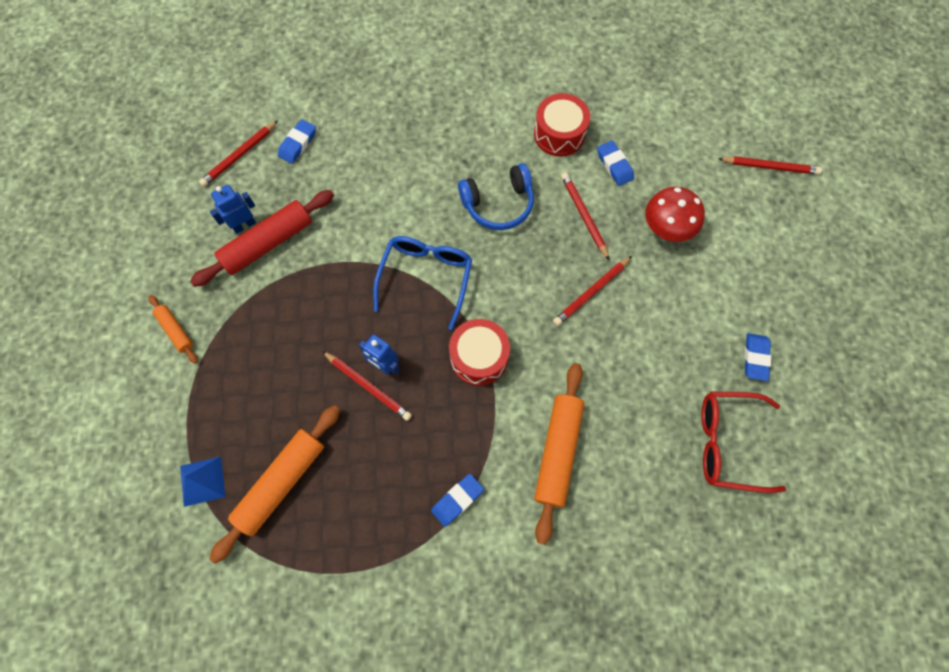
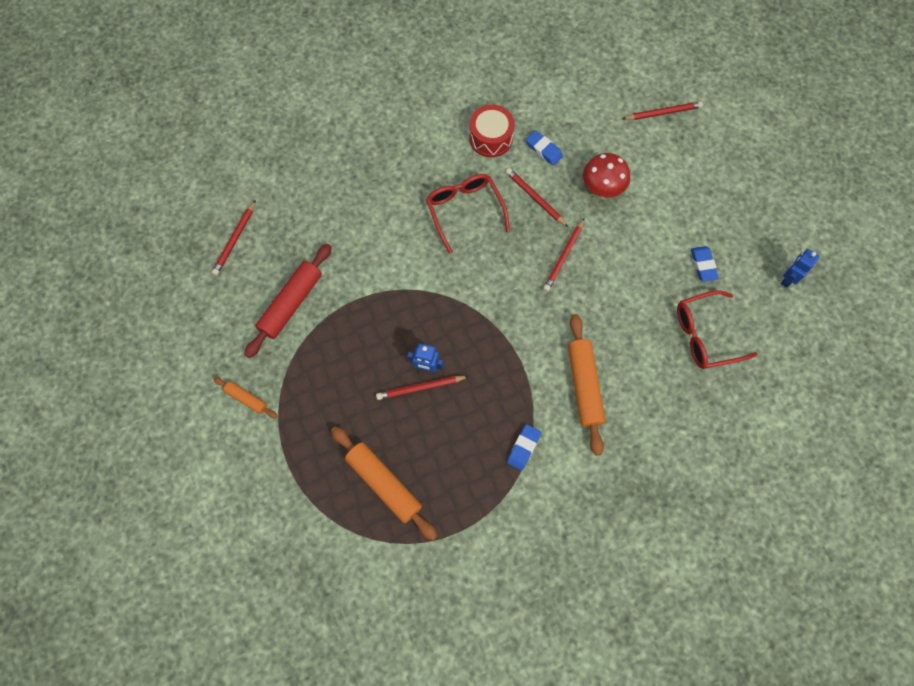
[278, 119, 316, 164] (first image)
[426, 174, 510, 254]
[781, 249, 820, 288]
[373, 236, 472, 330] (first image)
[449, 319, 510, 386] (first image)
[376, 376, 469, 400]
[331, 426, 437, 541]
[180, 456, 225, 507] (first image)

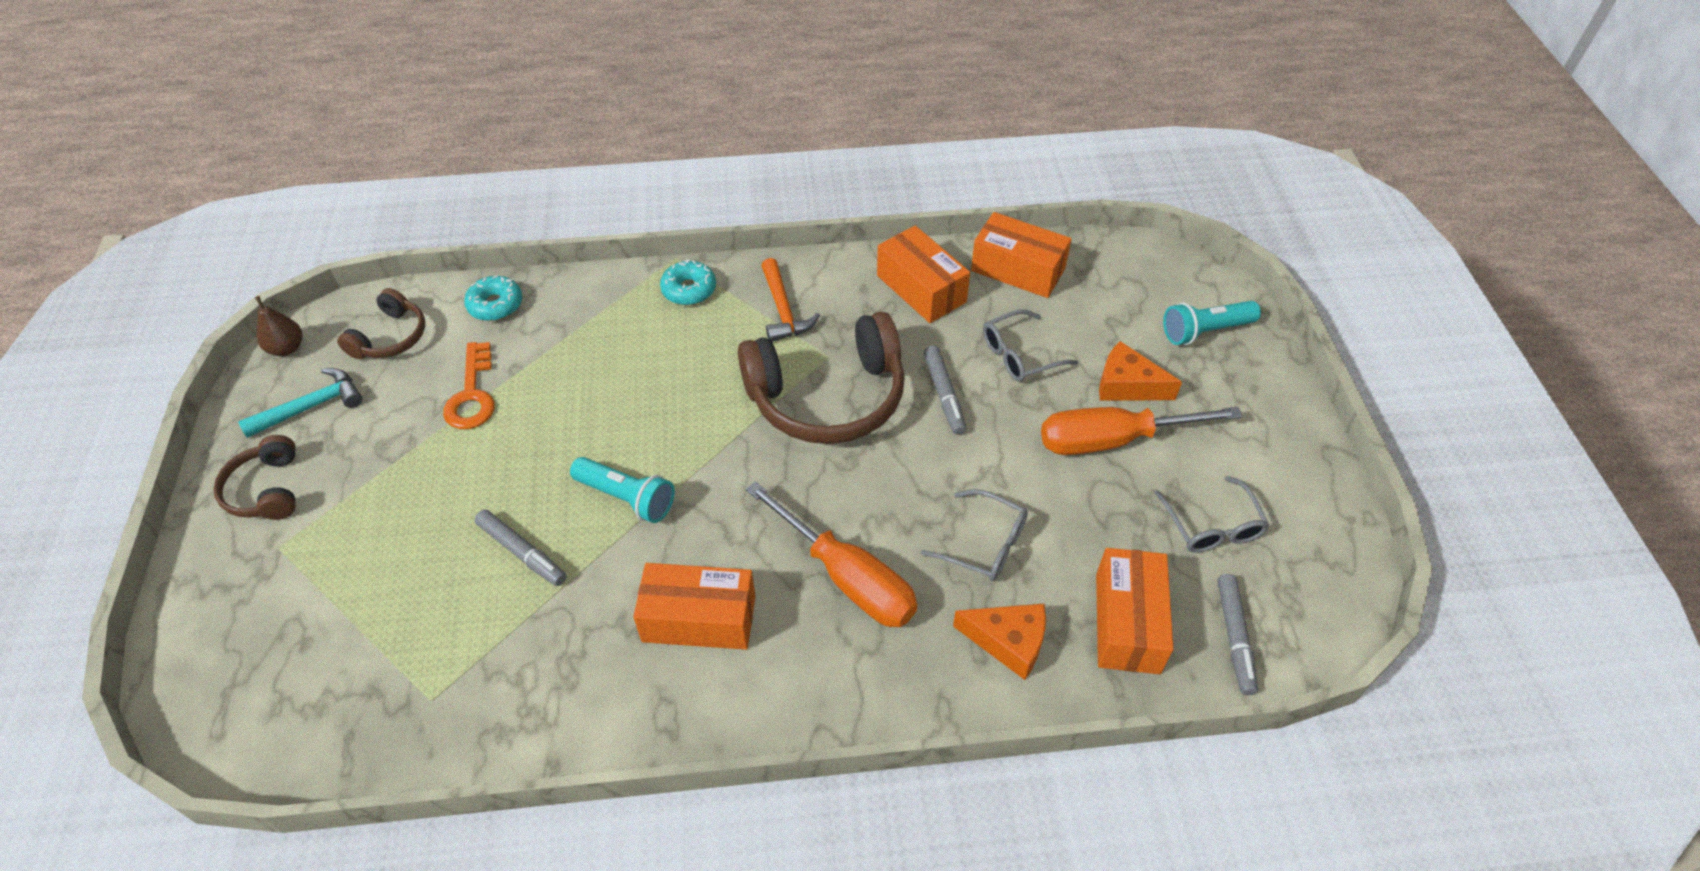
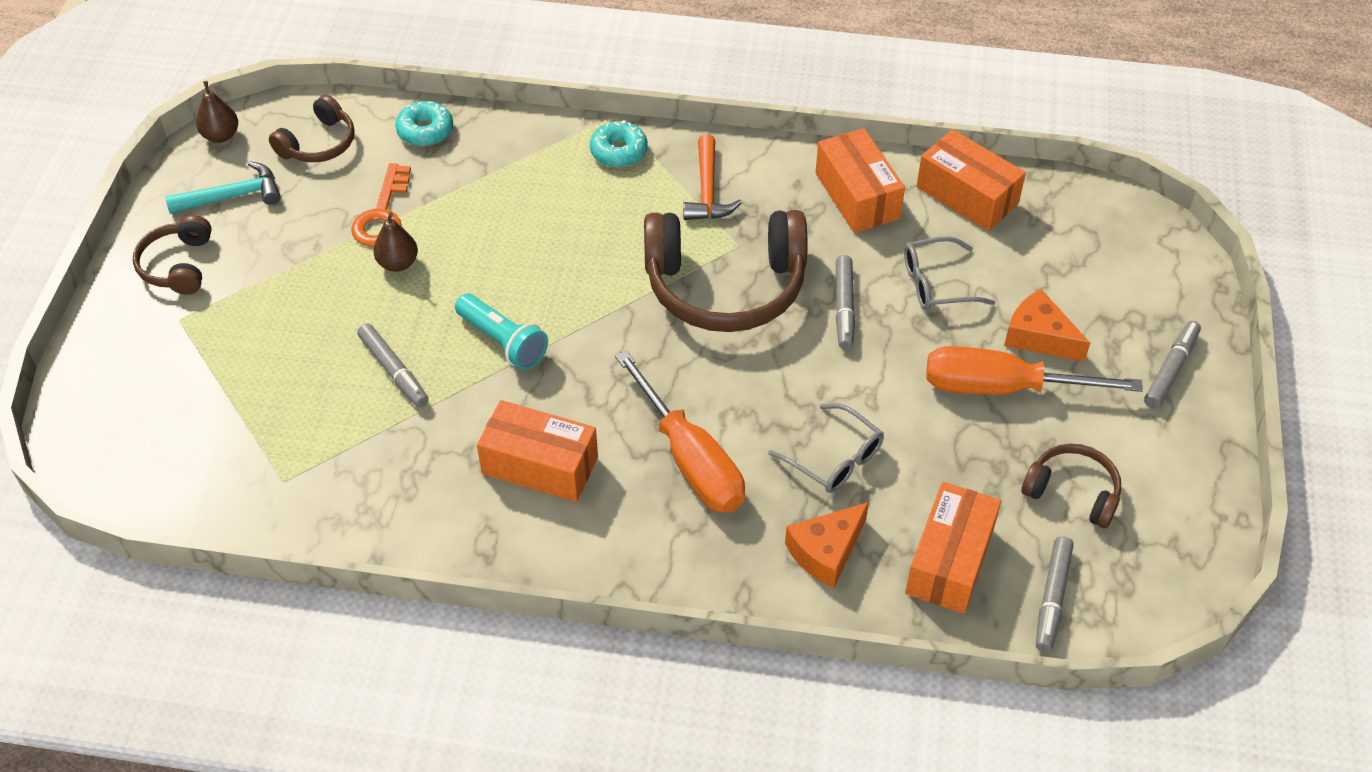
[1163, 301, 1261, 345] (first image)
[1021, 444, 1121, 528]
[785, 502, 869, 588]
[374, 213, 418, 272]
[1144, 321, 1201, 409]

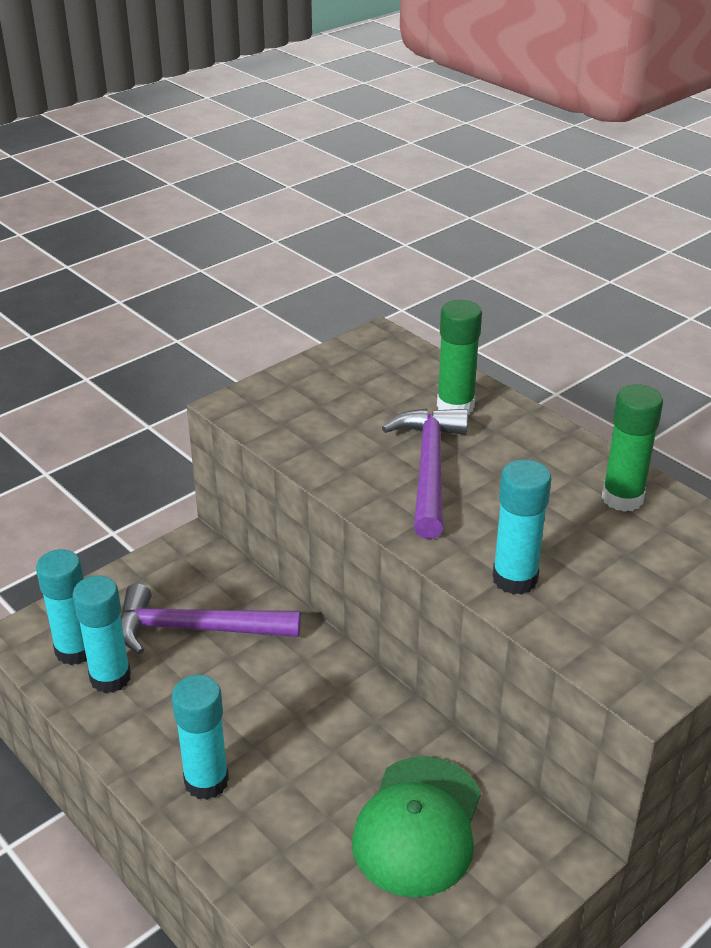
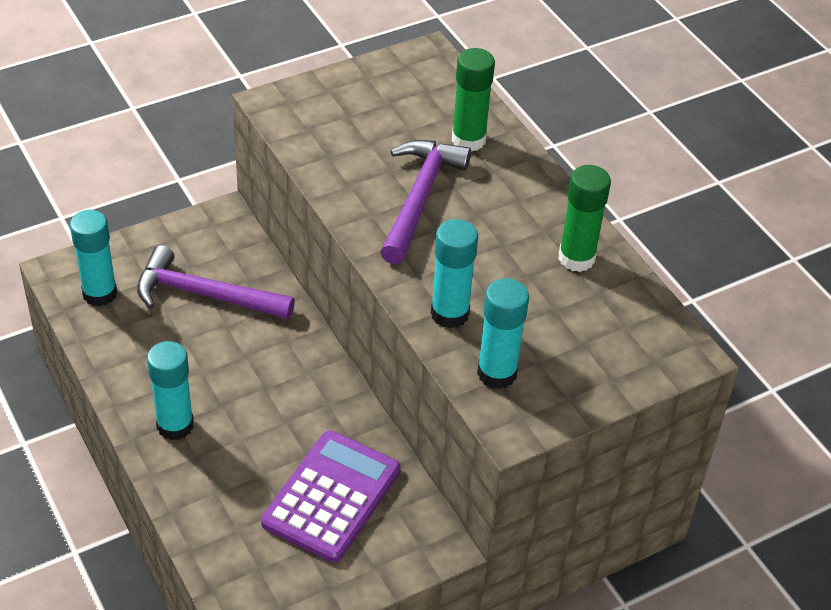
[477, 278, 529, 389]
[261, 430, 400, 563]

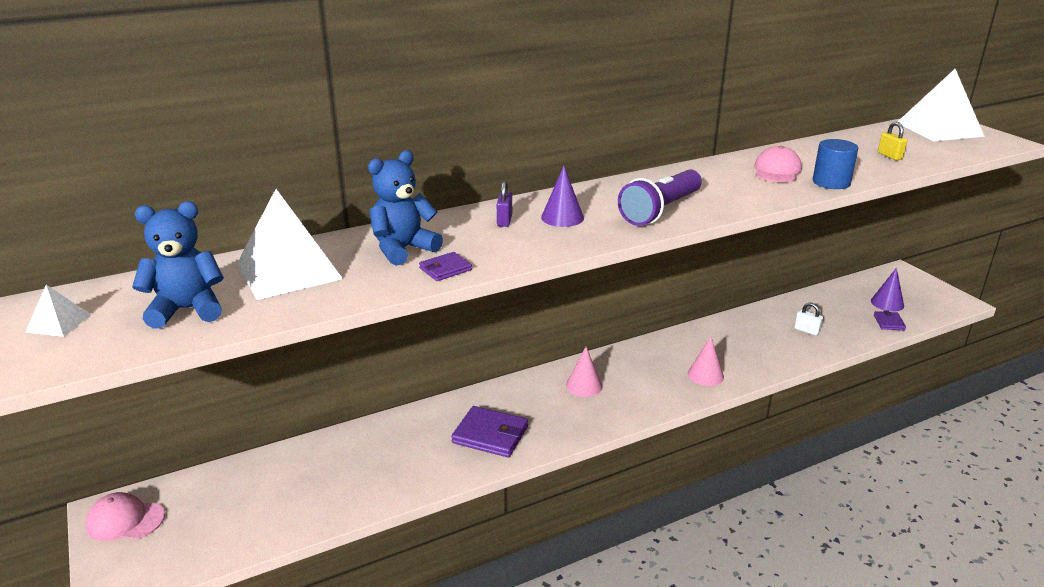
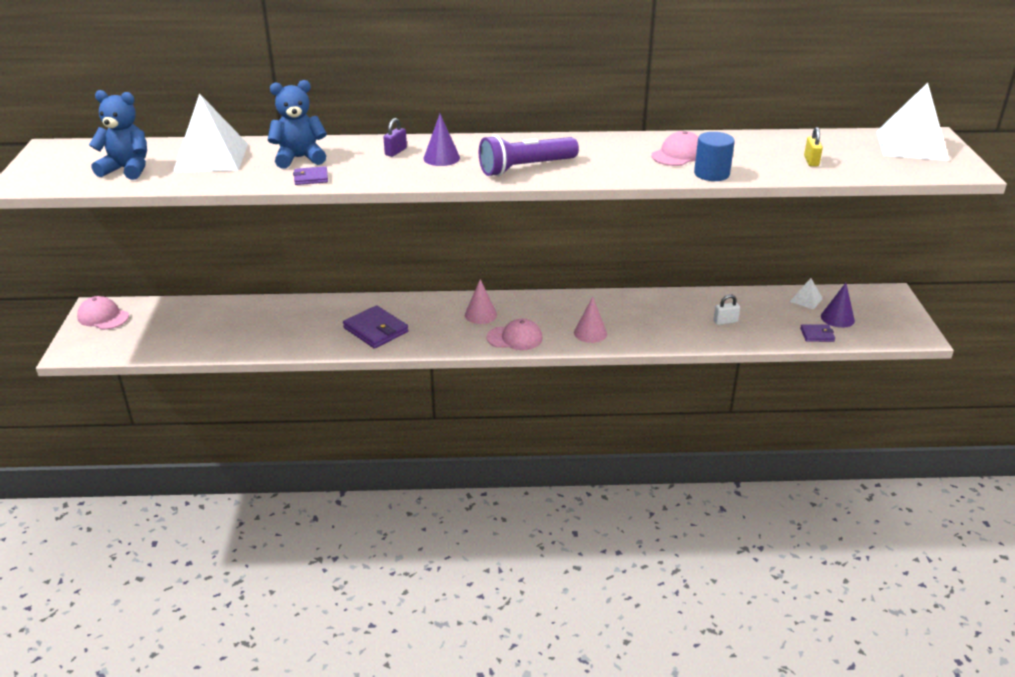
[790, 278, 823, 310]
[713, 294, 740, 325]
[800, 324, 835, 342]
[486, 318, 543, 350]

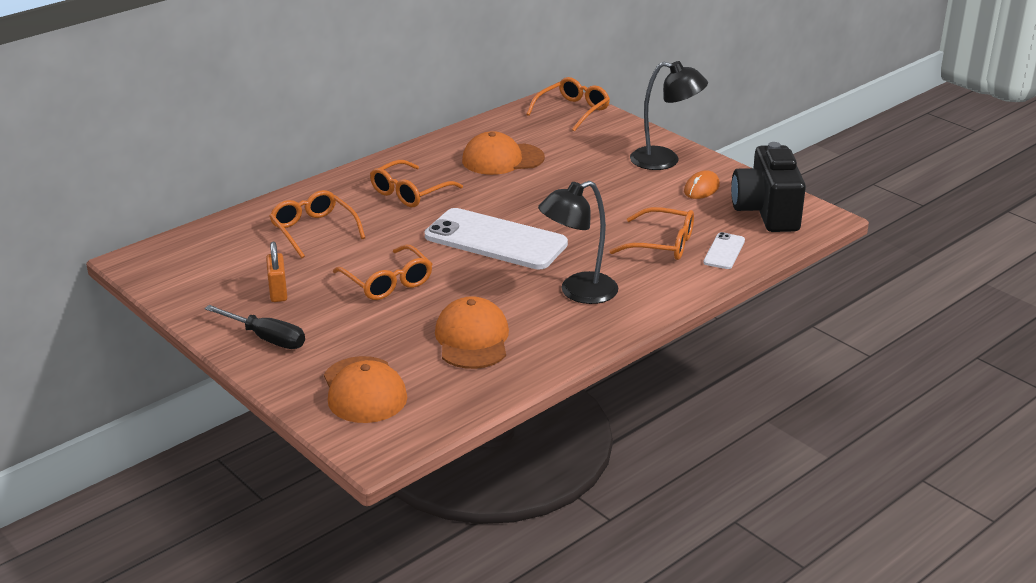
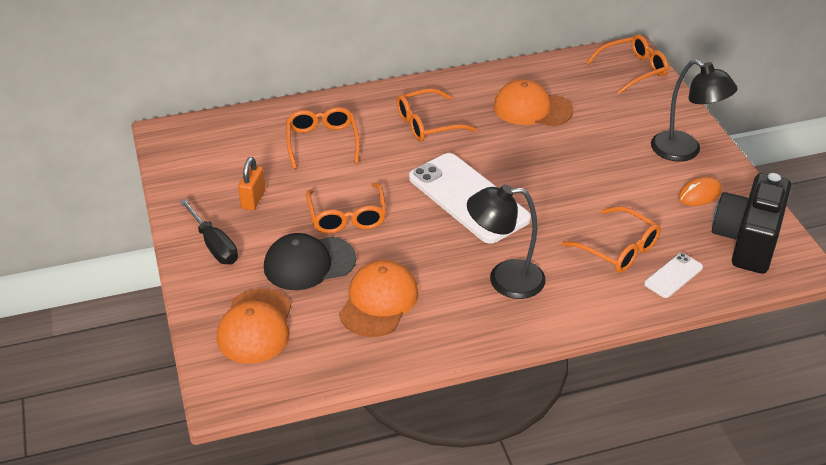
[264, 233, 356, 290]

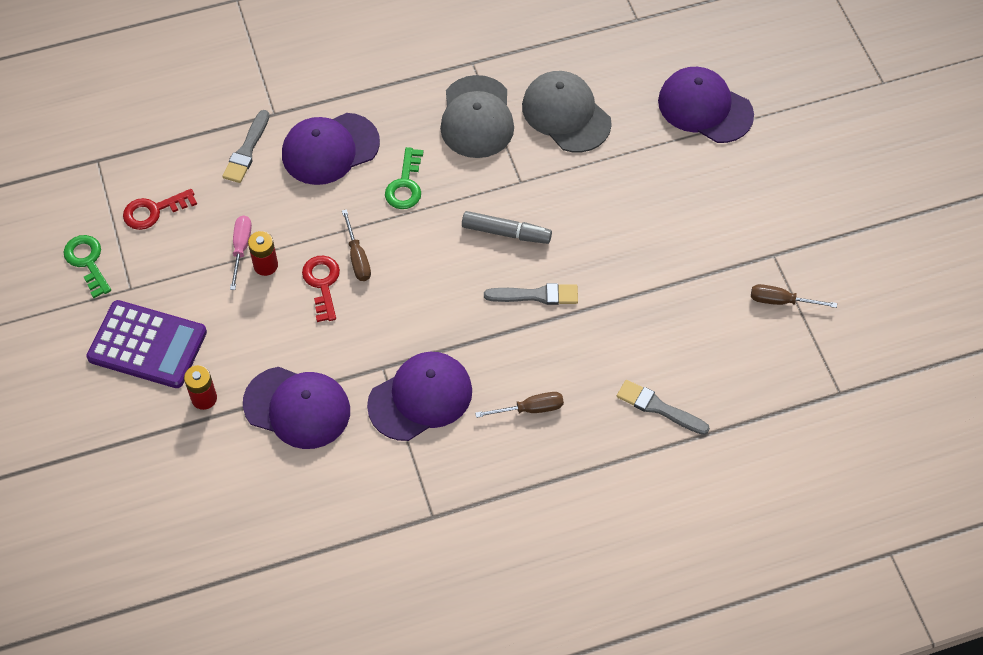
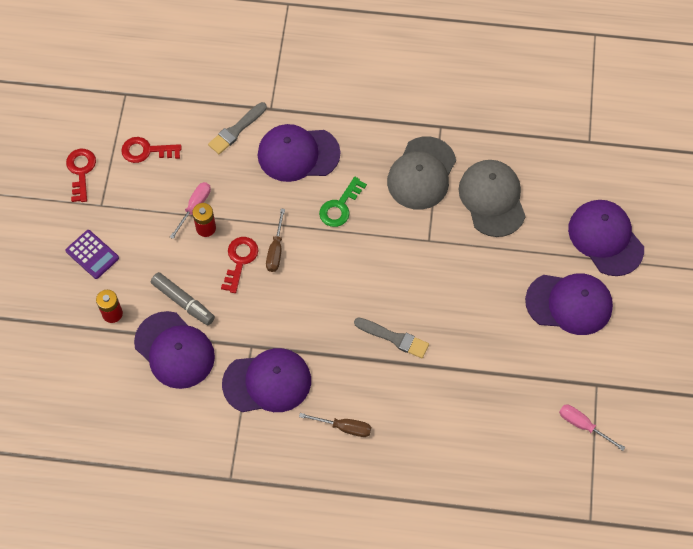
[151, 272, 215, 326]
[66, 149, 96, 202]
[559, 405, 625, 451]
[66, 230, 119, 279]
[617, 380, 710, 435] (first image)
[525, 274, 613, 335]

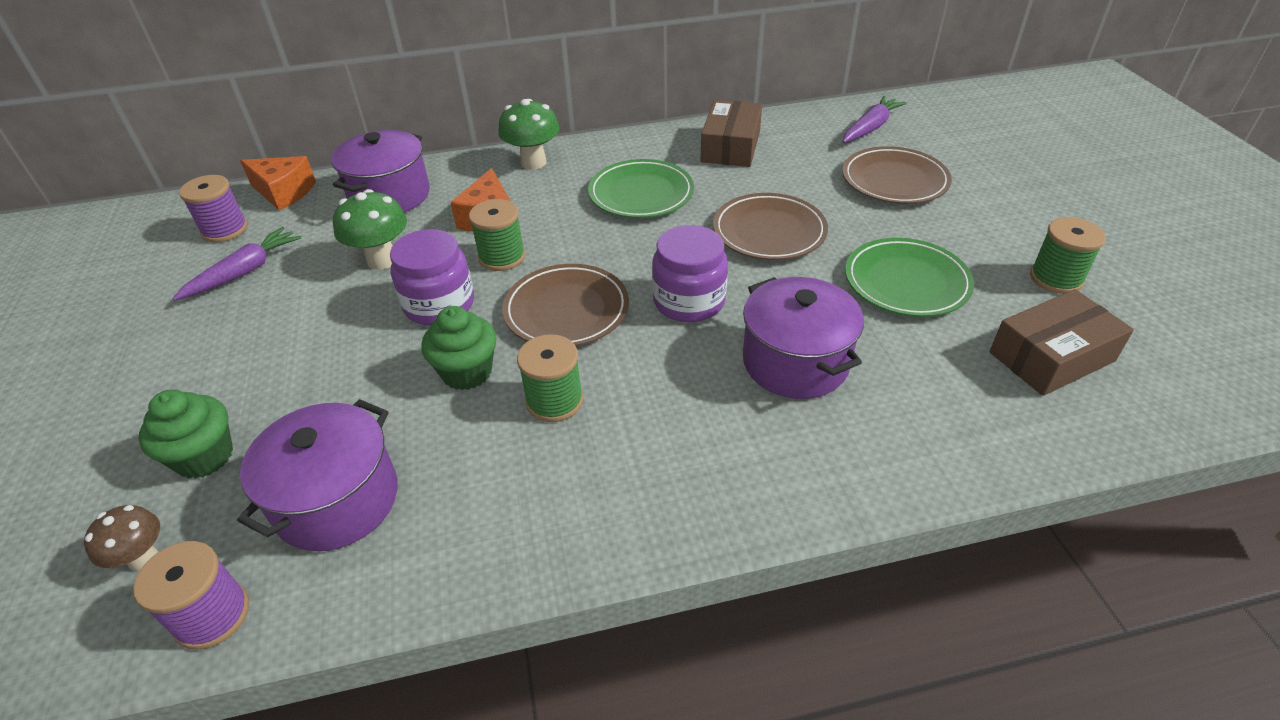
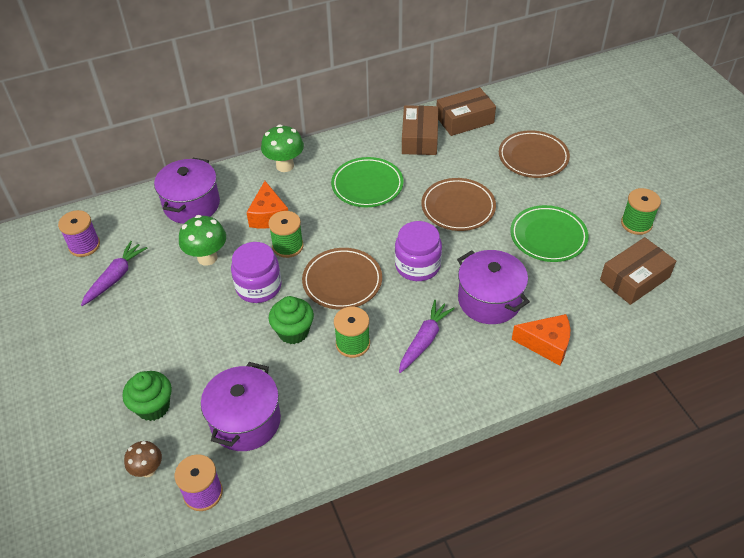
[399, 300, 455, 373]
[512, 314, 570, 366]
[437, 87, 496, 136]

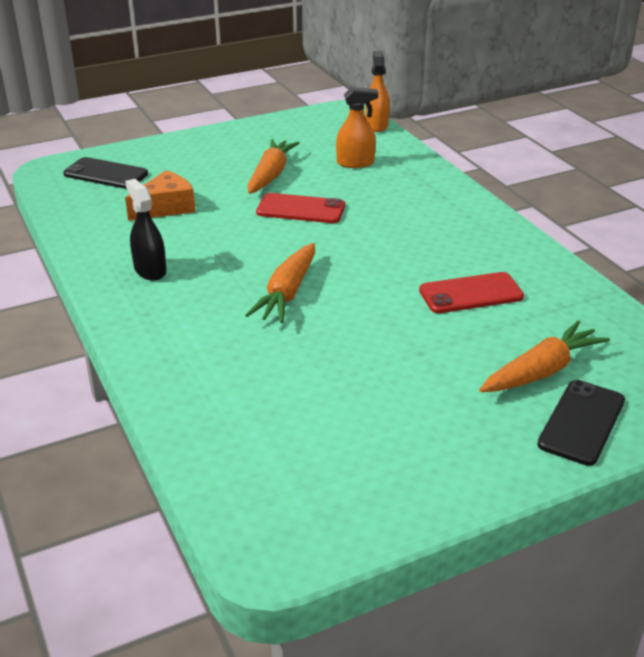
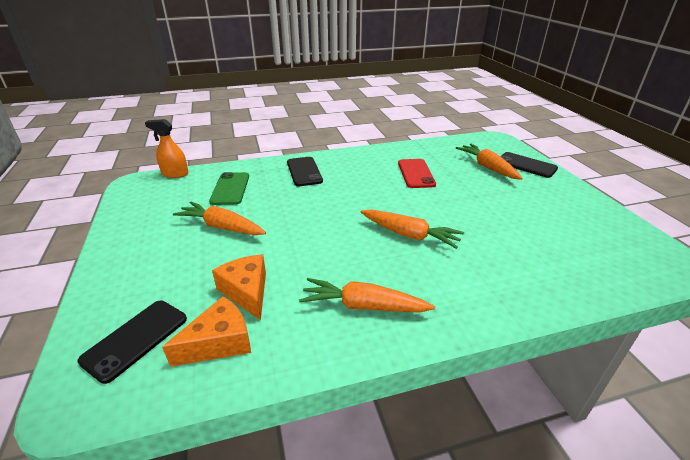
[209, 172, 249, 205]
[299, 278, 435, 313]
[256, 193, 345, 223] (first image)
[287, 157, 323, 186]
[162, 296, 251, 367]

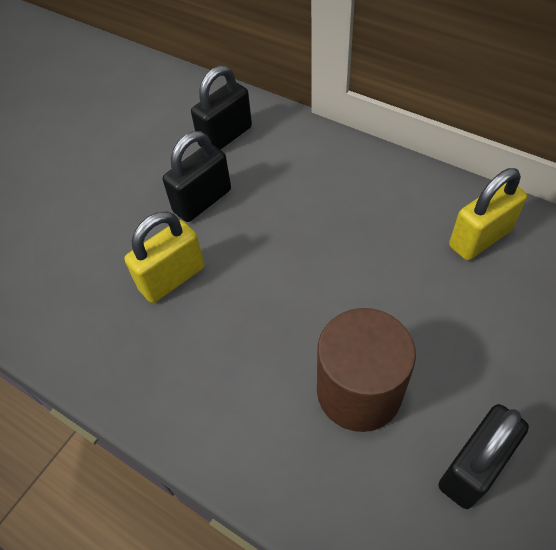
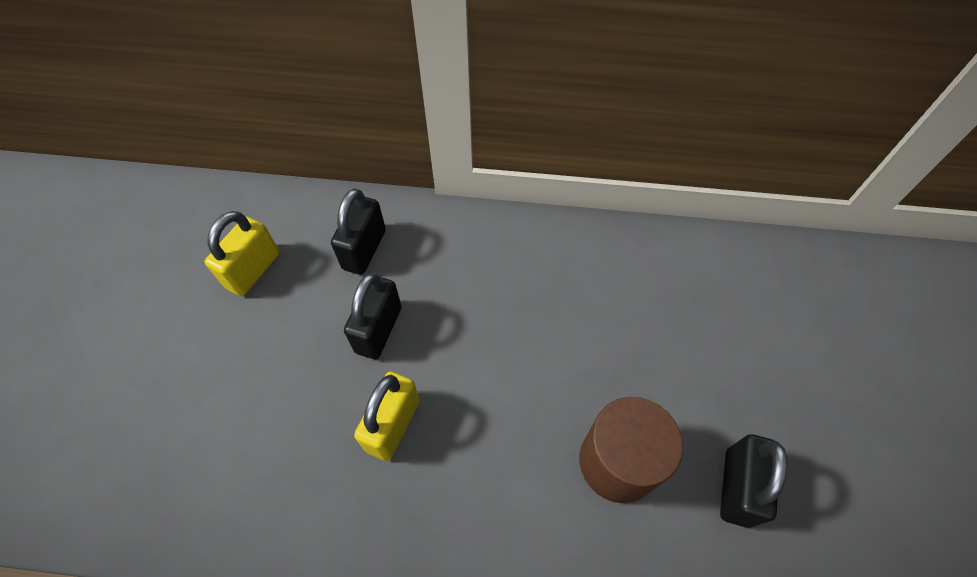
[205, 211, 279, 296]

